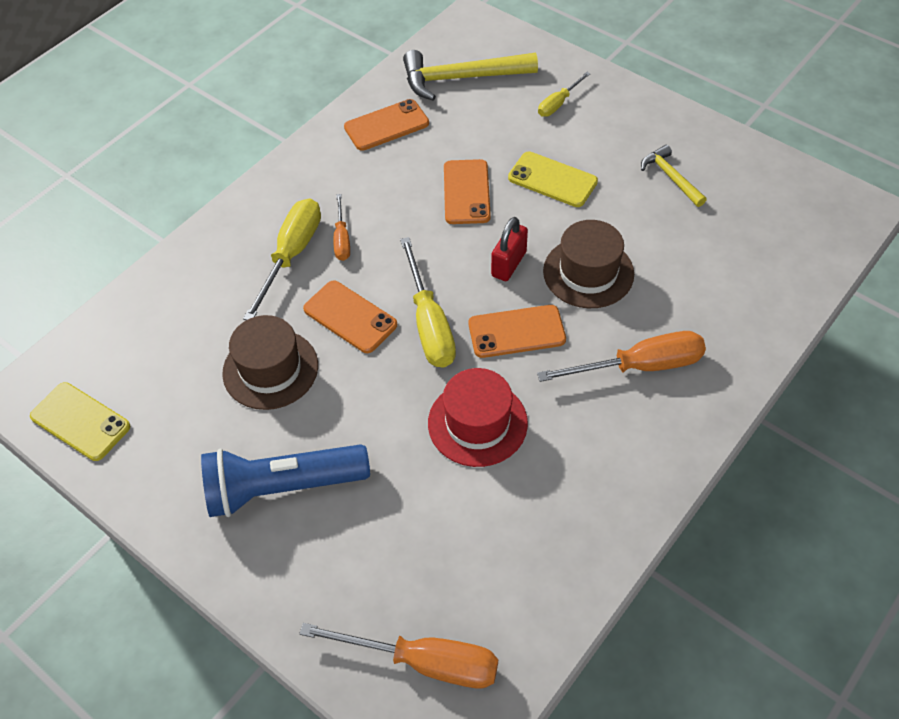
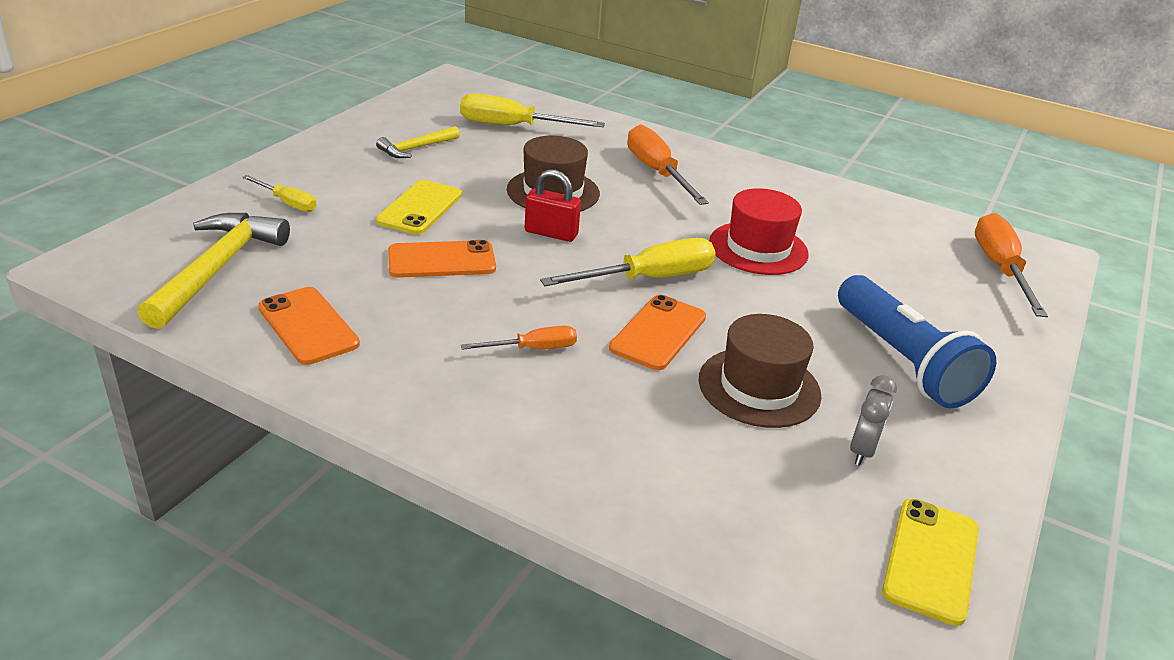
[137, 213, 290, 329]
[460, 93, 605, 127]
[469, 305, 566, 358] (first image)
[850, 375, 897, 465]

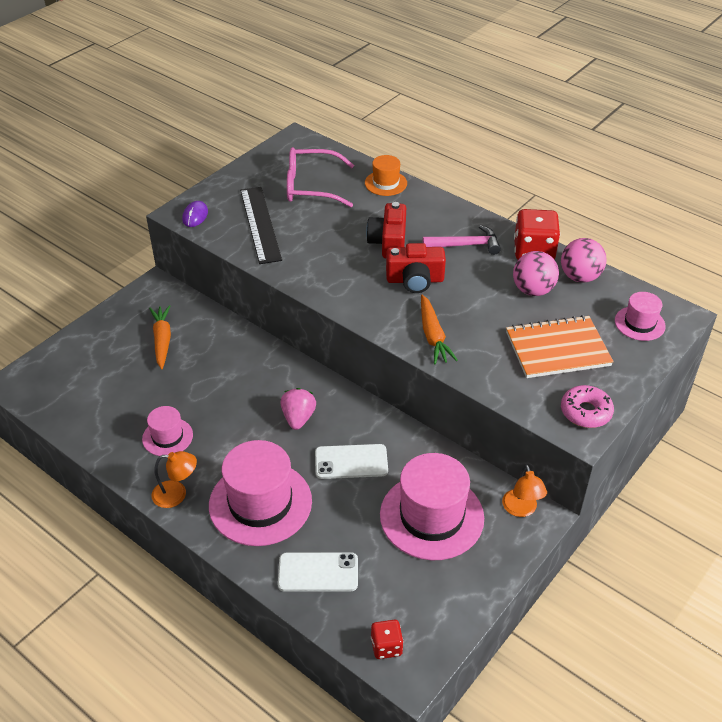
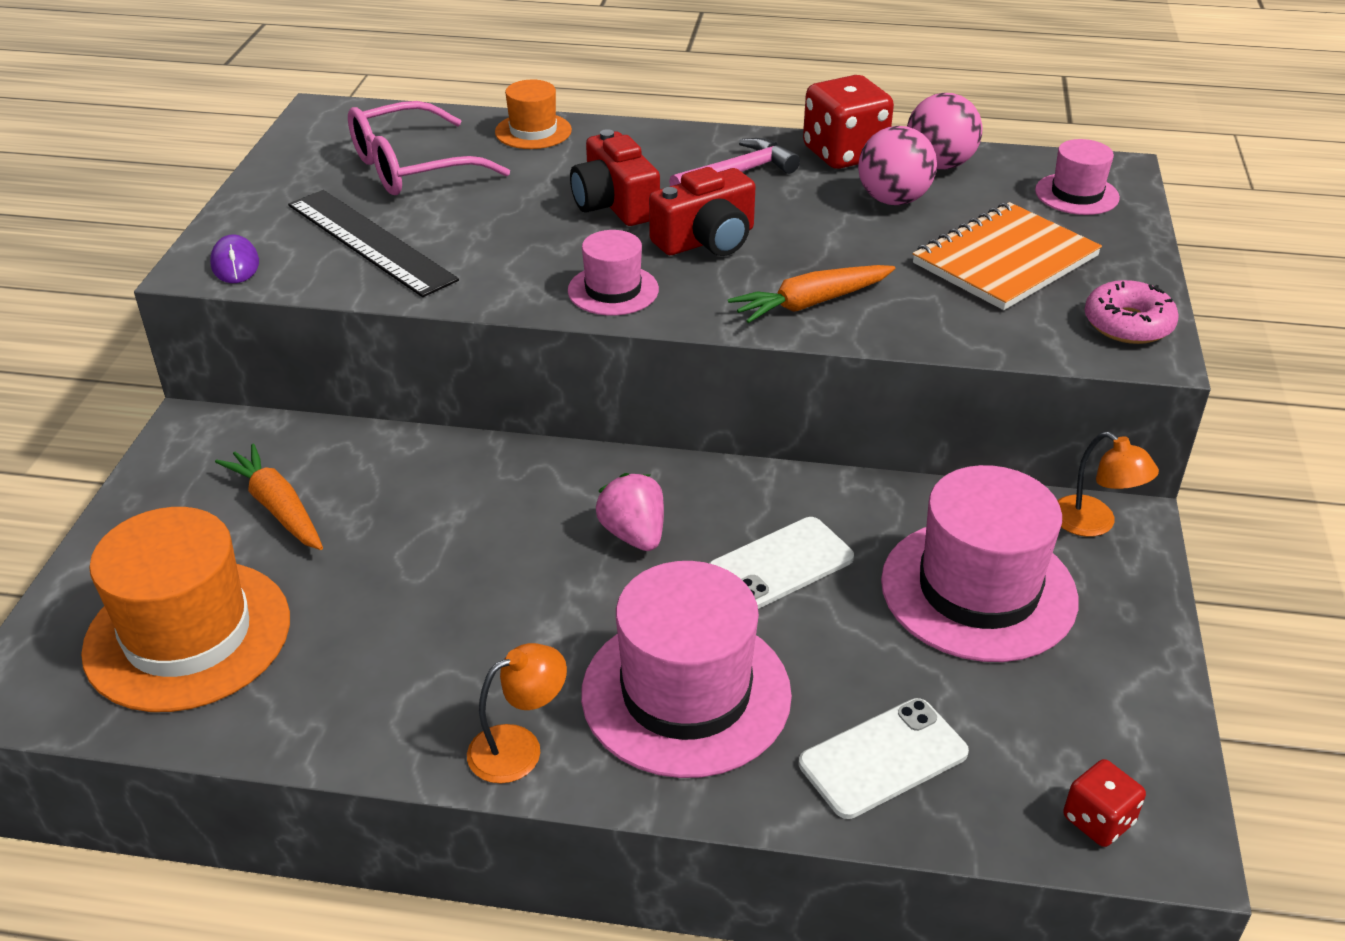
[728, 265, 895, 323]
[568, 230, 659, 316]
[81, 507, 290, 712]

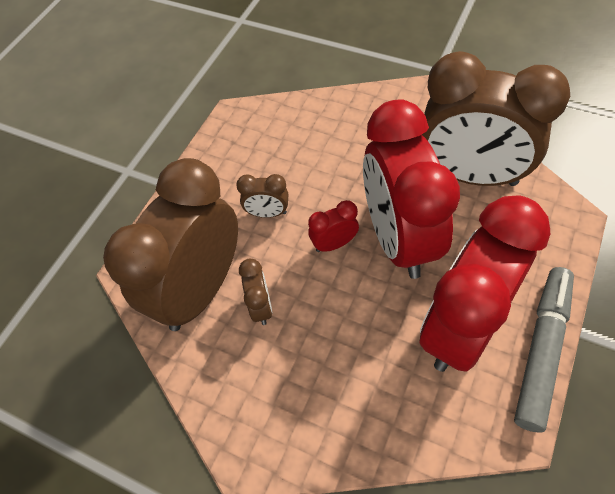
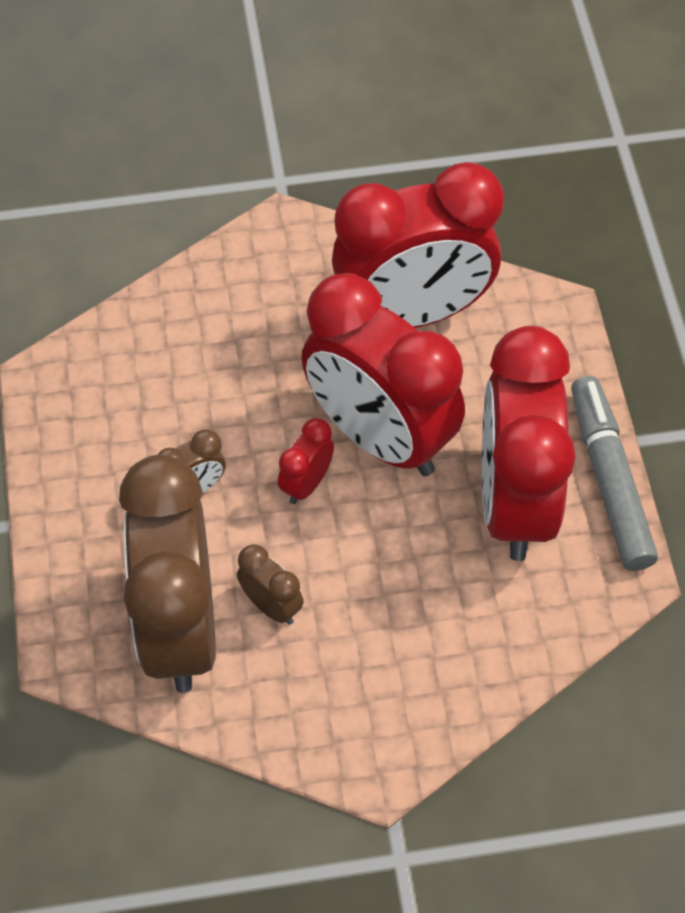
[332, 162, 504, 328]

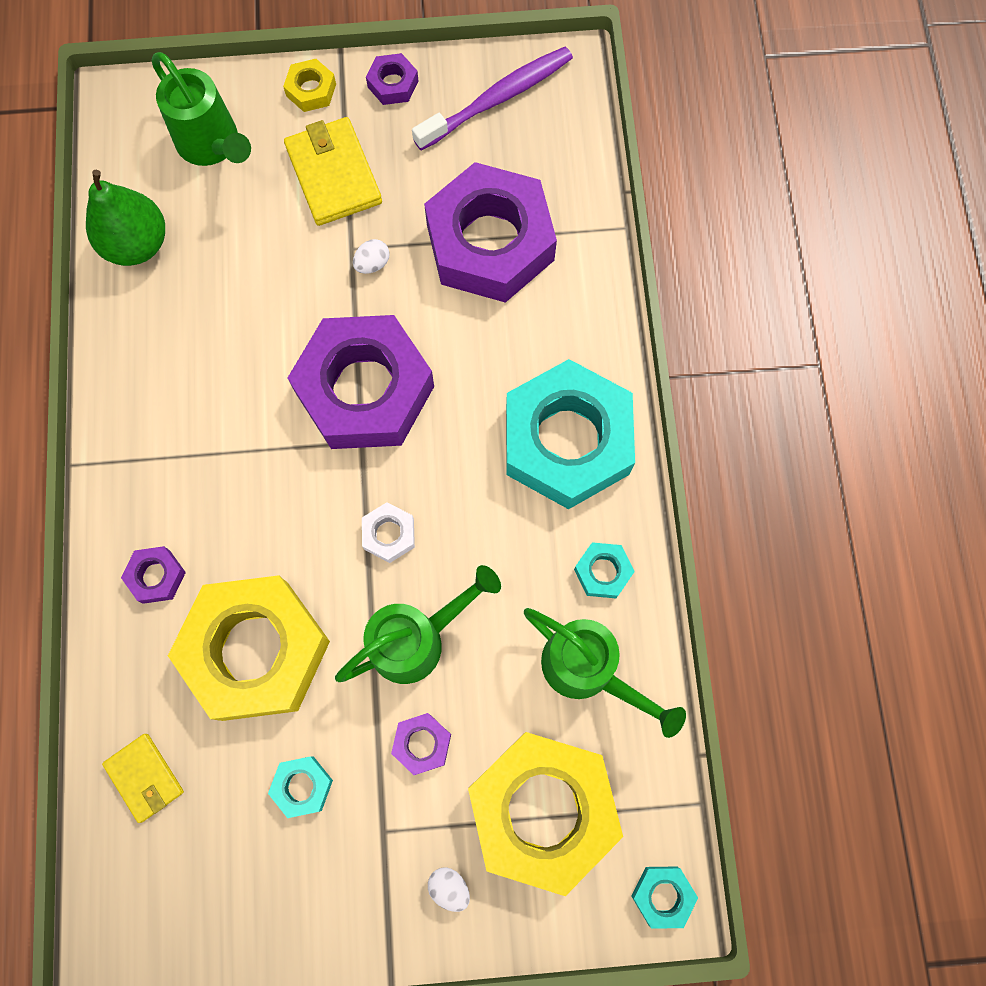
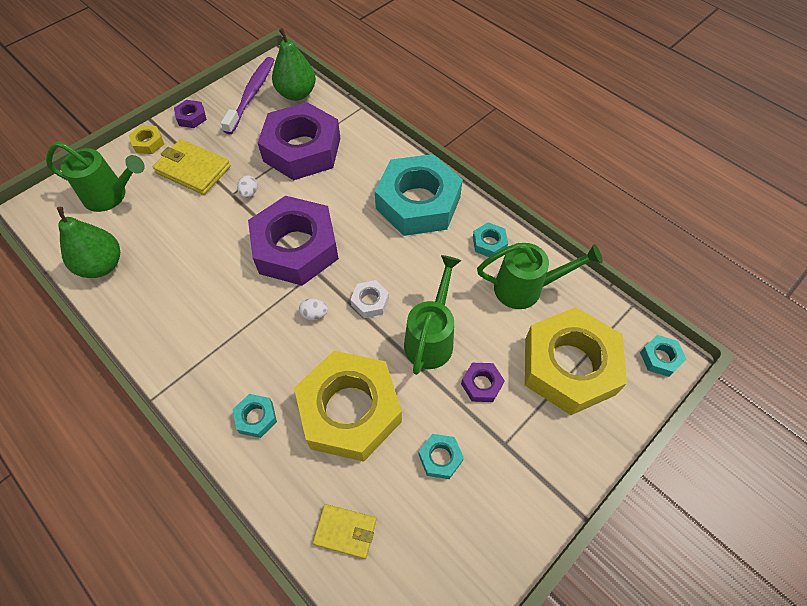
[233, 394, 277, 438]
[299, 298, 328, 320]
[272, 28, 316, 101]

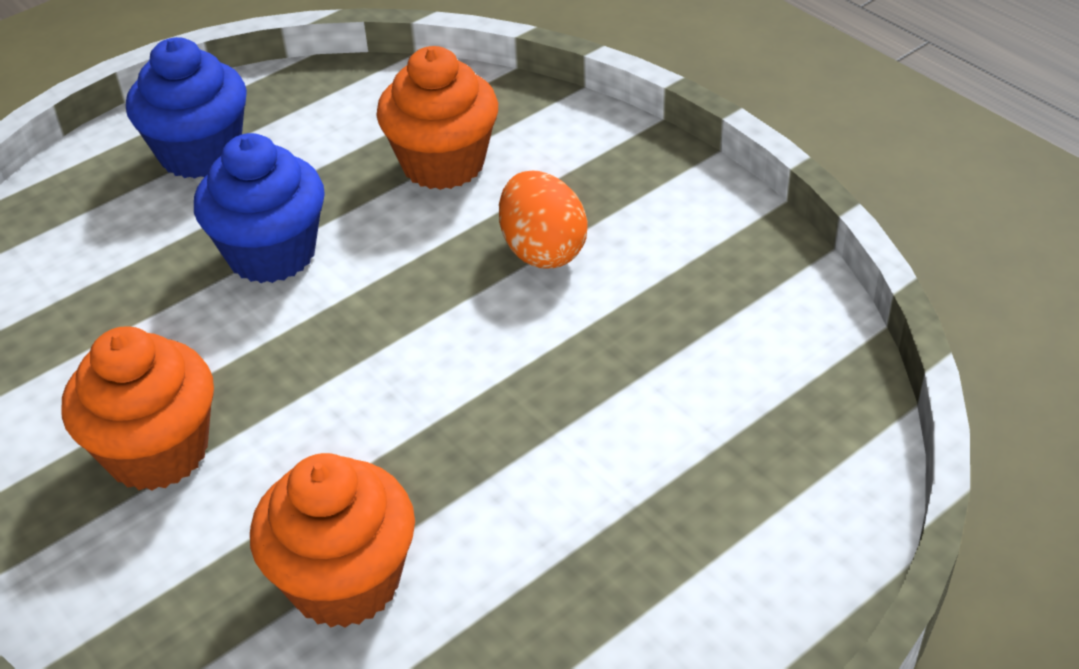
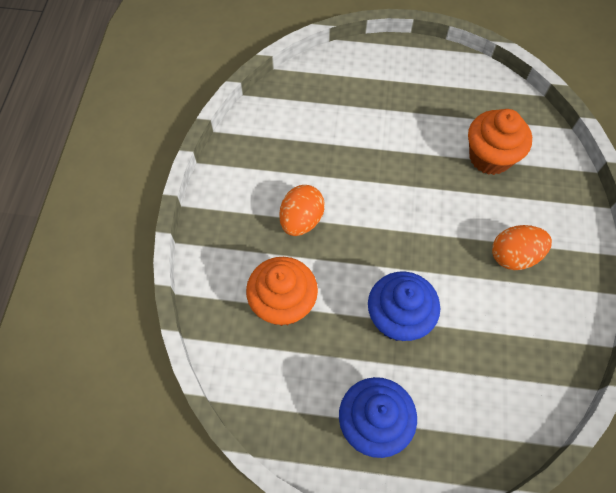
[492, 225, 552, 270]

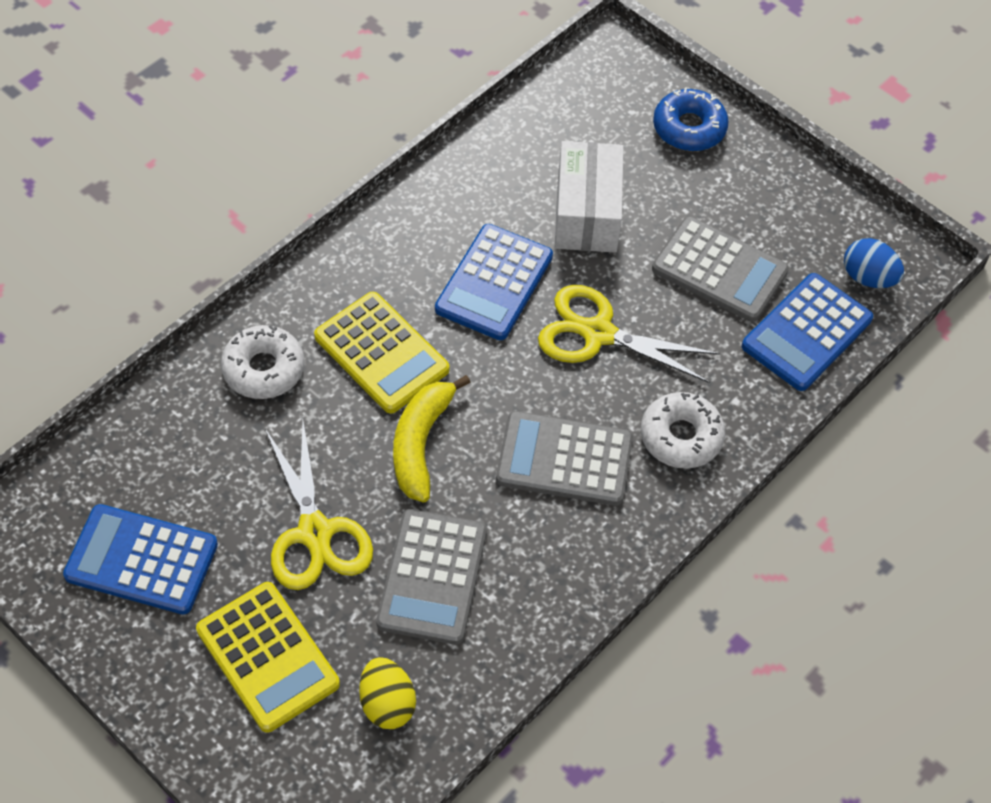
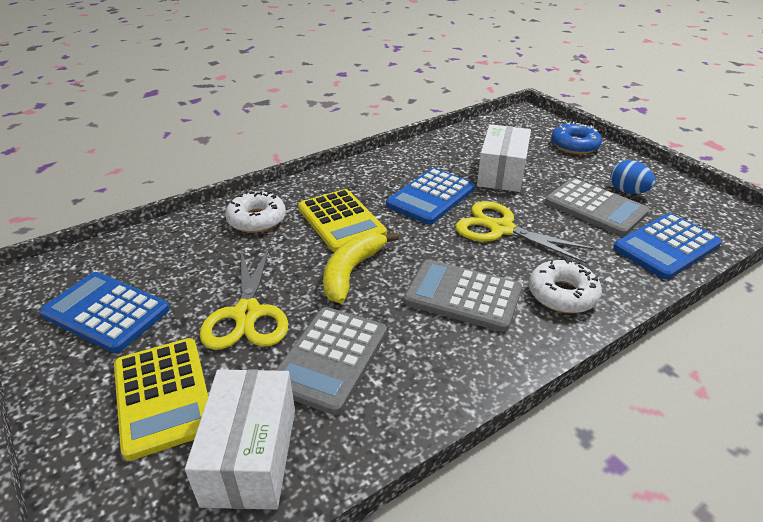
[610, 160, 655, 194]
[185, 369, 295, 510]

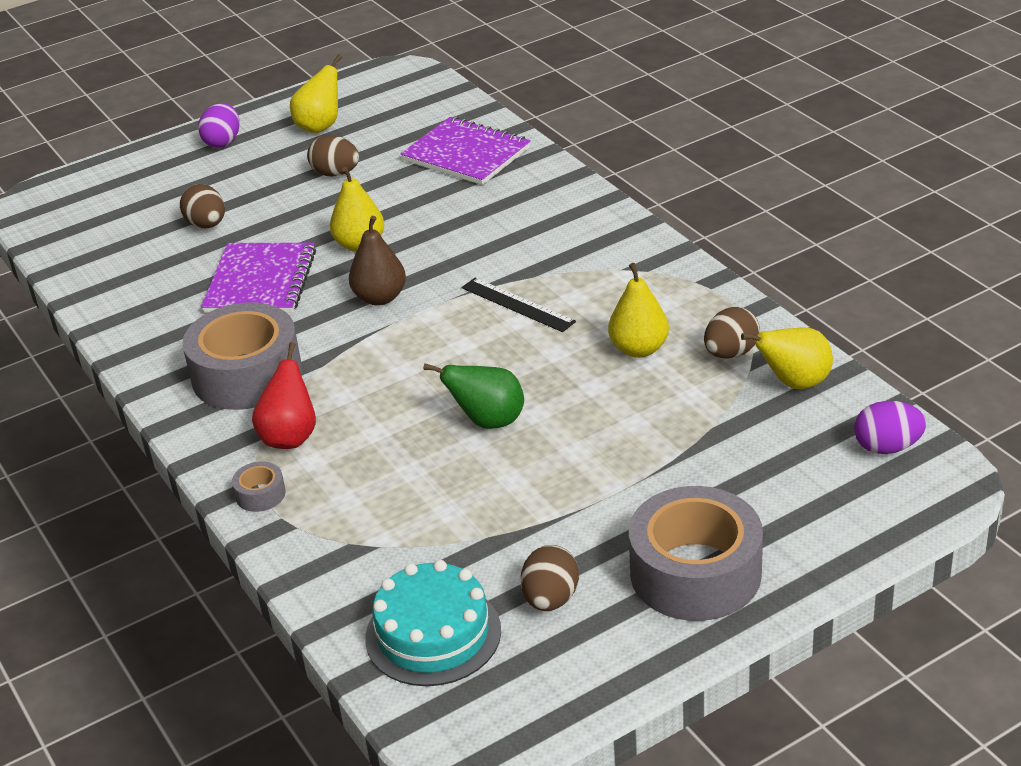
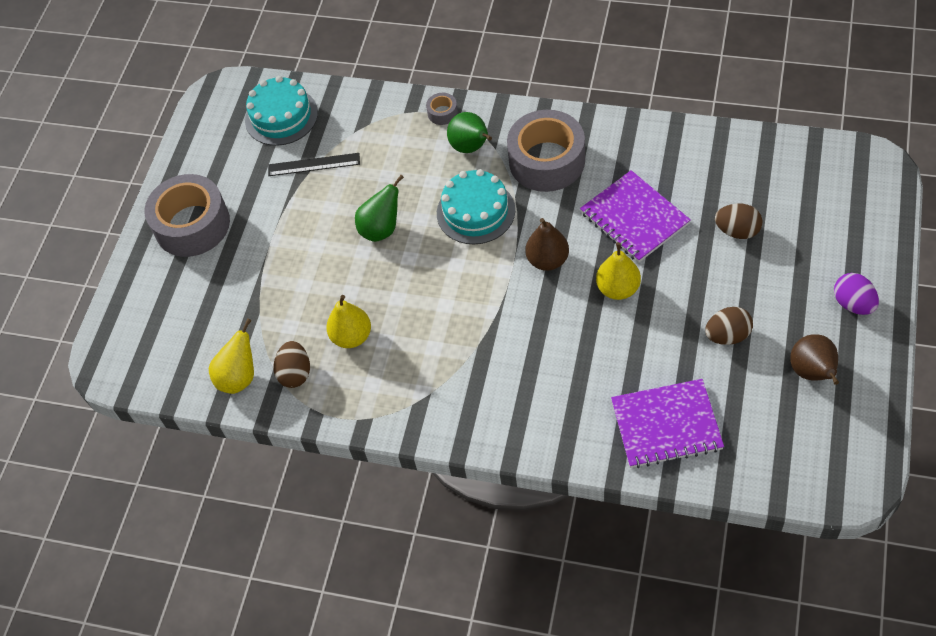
[790, 334, 839, 385]
[268, 153, 360, 176]
[447, 112, 492, 153]
[854, 401, 926, 454] (first image)
[521, 545, 579, 611] (first image)
[437, 169, 515, 244]

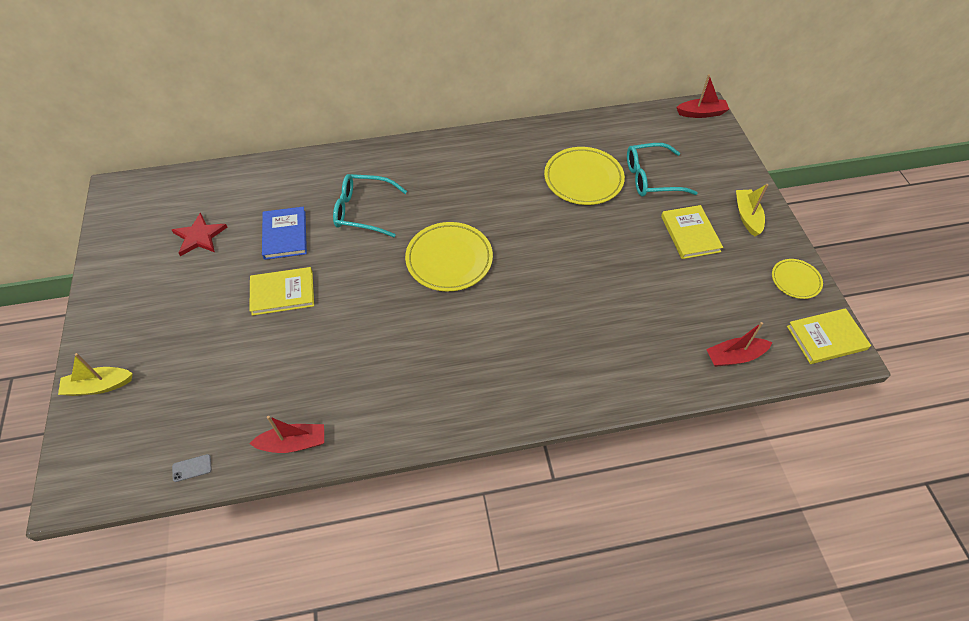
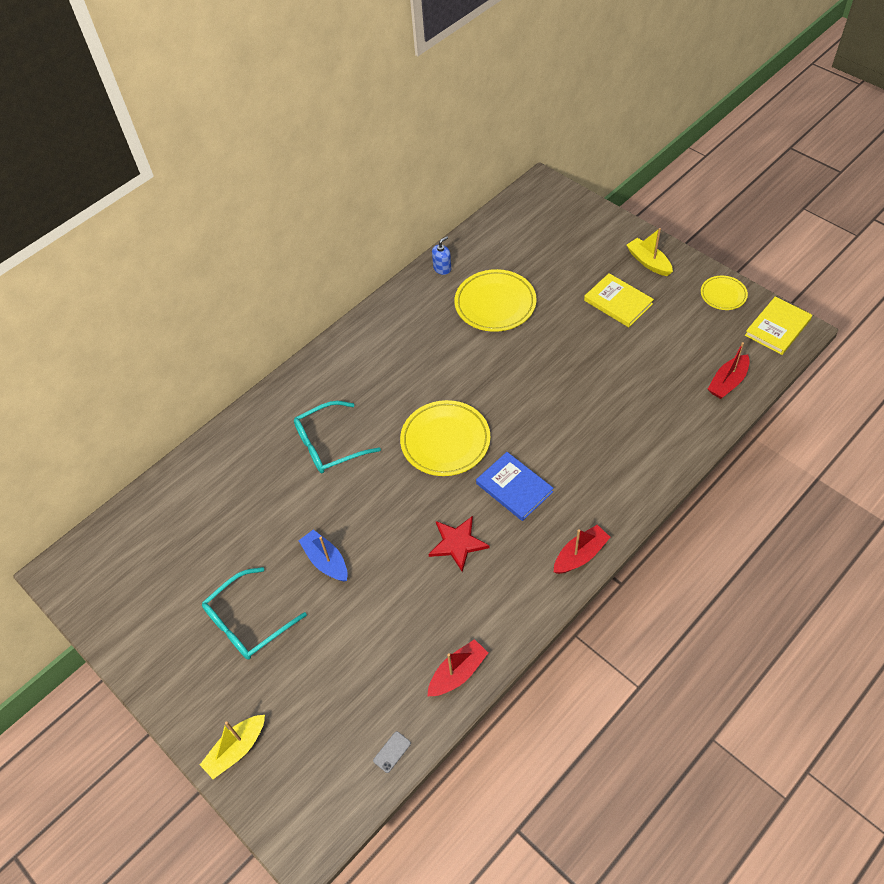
[554, 525, 610, 574]
[202, 567, 307, 659]
[476, 452, 553, 521]
[429, 516, 490, 572]
[298, 530, 348, 582]
[432, 237, 451, 275]

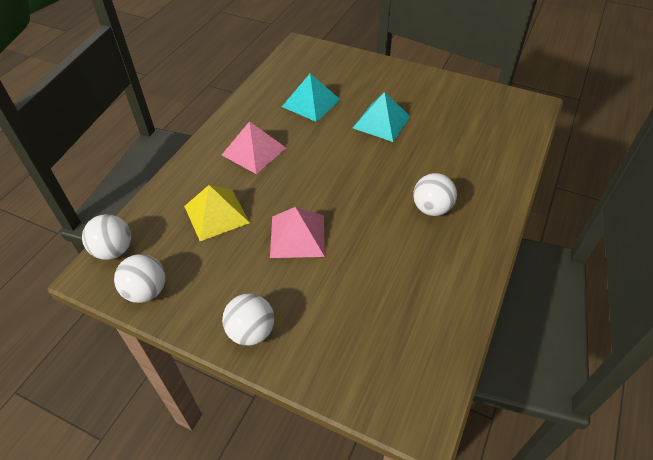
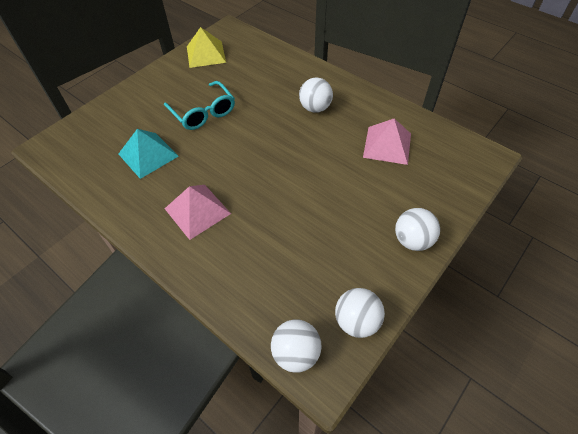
[164, 81, 235, 130]
[187, 27, 226, 68]
[363, 119, 411, 165]

